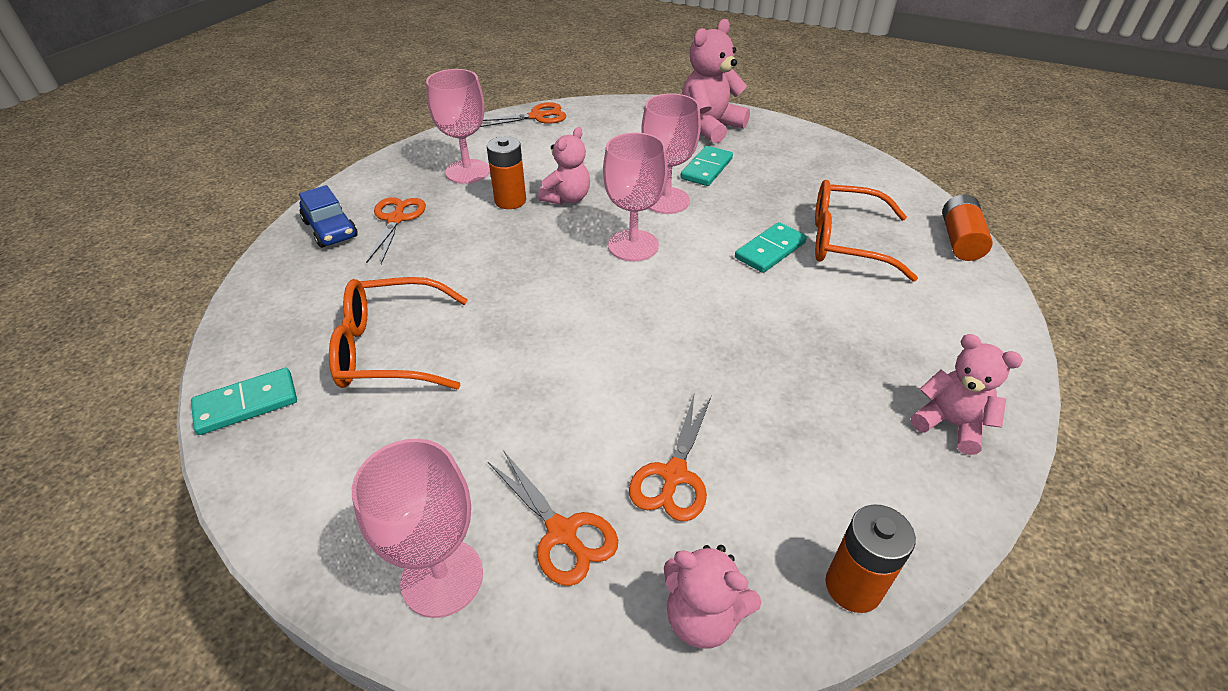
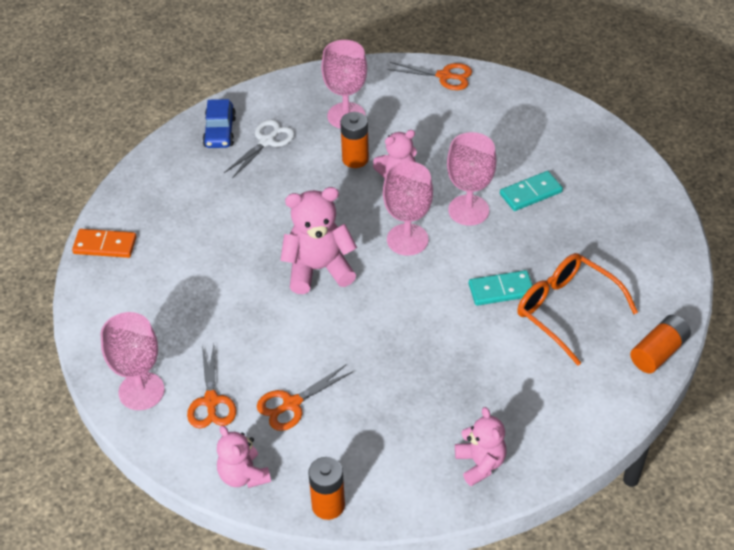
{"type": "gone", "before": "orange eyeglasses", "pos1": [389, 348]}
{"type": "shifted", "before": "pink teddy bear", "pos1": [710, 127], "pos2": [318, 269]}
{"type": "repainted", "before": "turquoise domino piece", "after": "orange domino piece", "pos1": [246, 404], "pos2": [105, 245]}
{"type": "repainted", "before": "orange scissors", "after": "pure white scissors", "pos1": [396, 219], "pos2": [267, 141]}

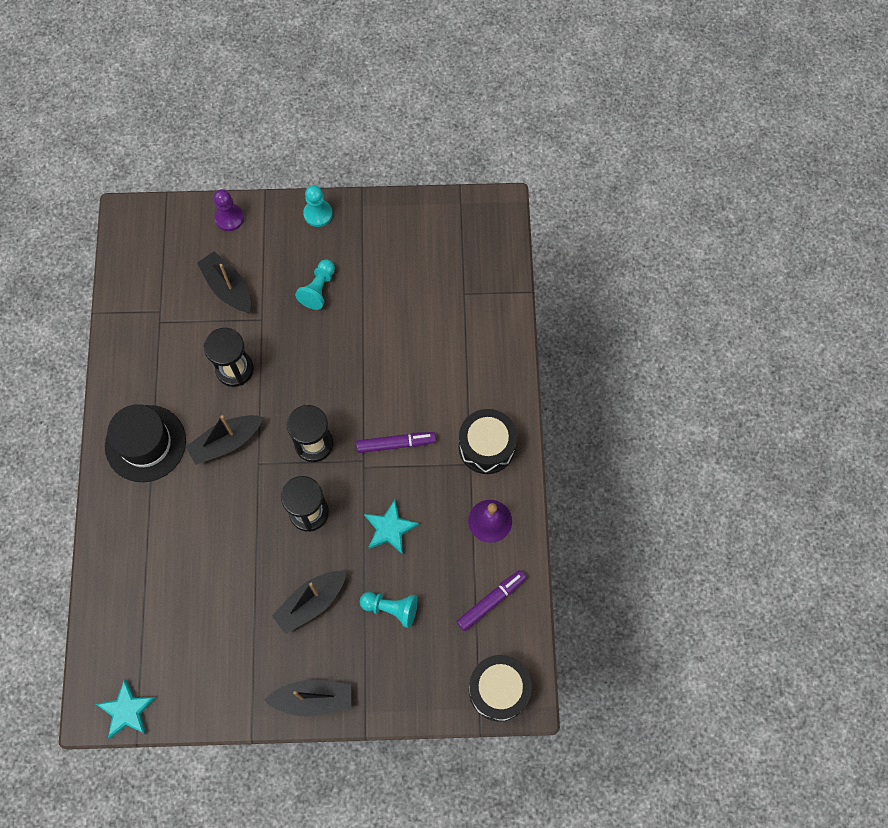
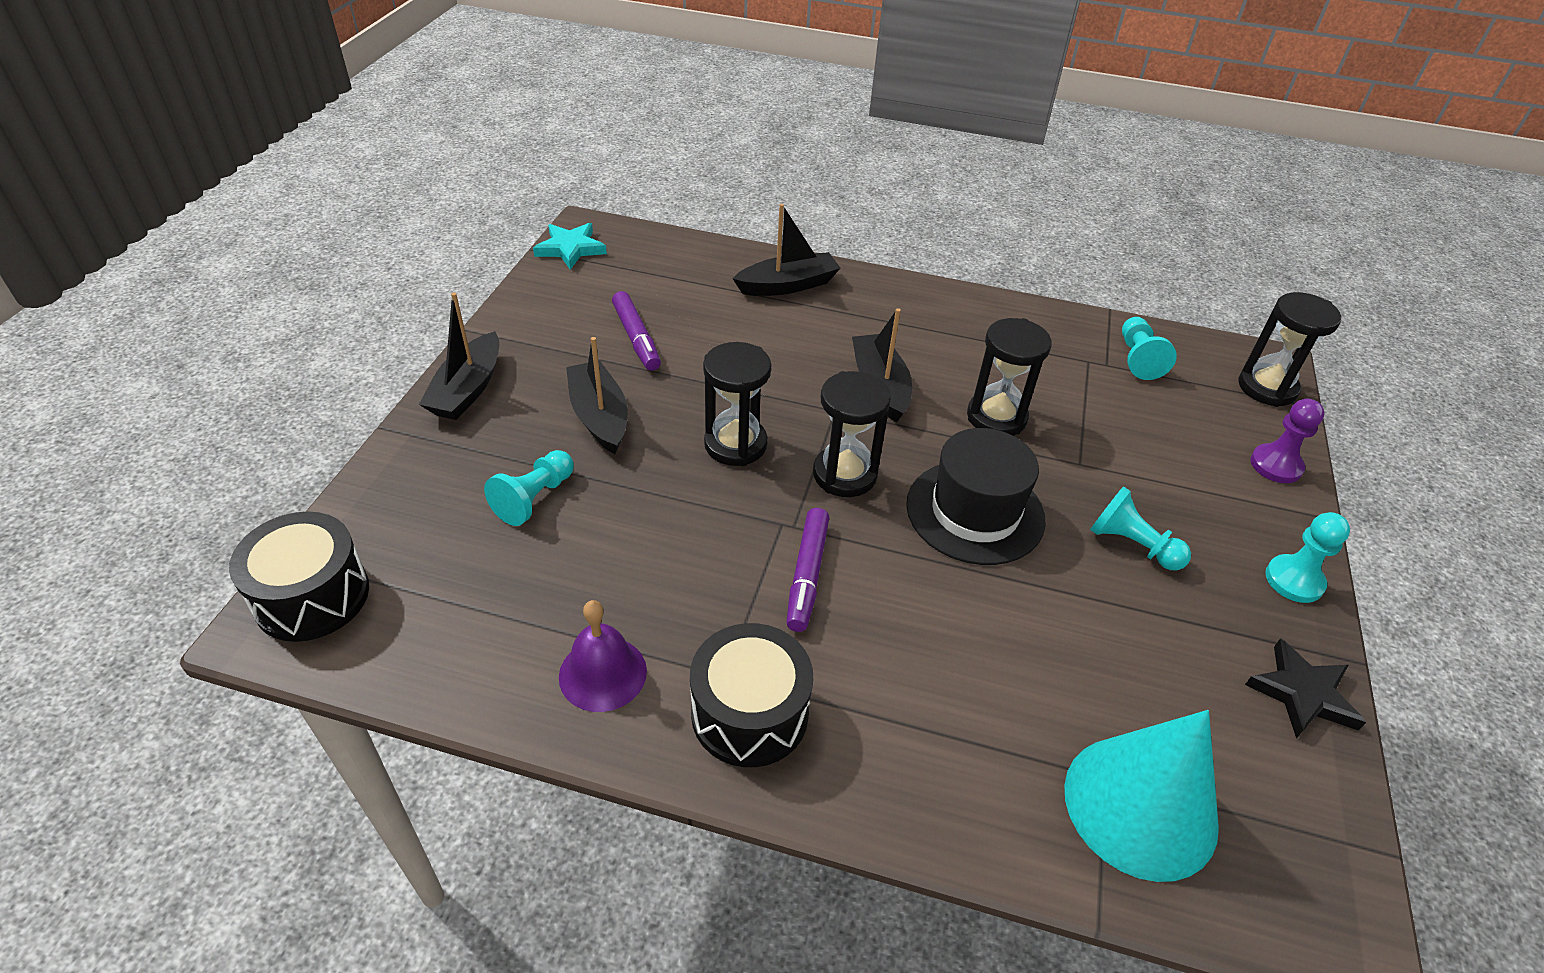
{"type": "gone", "before": "turquoise five-pointed star", "pos1": [390, 529]}
{"type": "new", "after": "turquoise cone shape", "pos2": [1140, 806]}
{"type": "new", "after": "turquoise game pawn", "pos2": [1138, 359]}
{"type": "new", "after": "black hourglass", "pos2": [1267, 388]}
{"type": "new", "after": "black five-pointed star", "pos2": [1302, 693]}
{"type": "shifted", "before": "black hat", "pos1": [145, 443], "pos2": [975, 512]}
{"type": "shifted", "before": "black toy boat", "pos1": [227, 288], "pos2": [788, 285]}
{"type": "shifted", "before": "purple marker", "pos1": [490, 601], "pos2": [636, 338]}

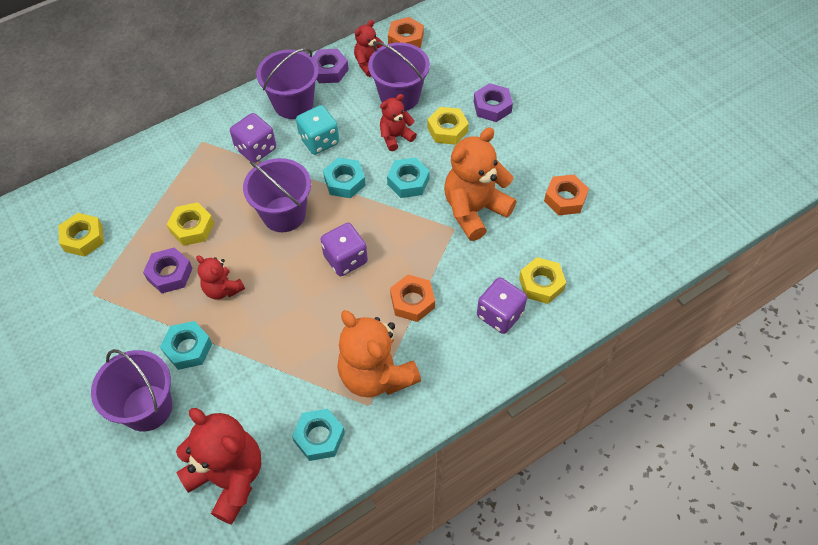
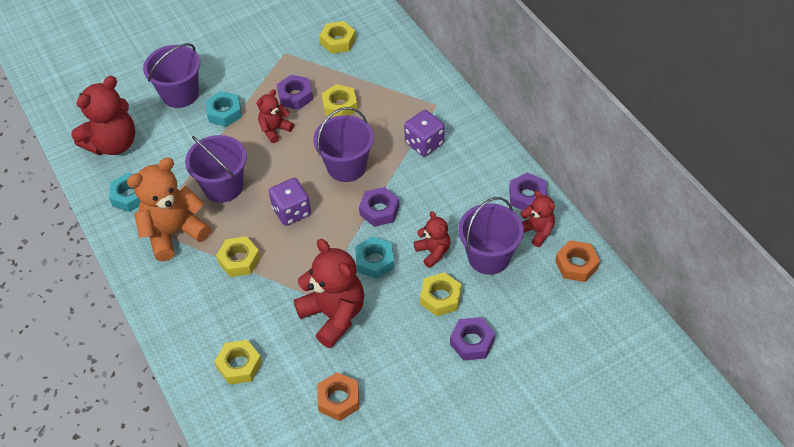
{"type": "gone", "before": "turquoise game die", "pos1": [319, 141]}
{"type": "gone", "before": "purple game die", "pos1": [499, 314]}
{"type": "shifted", "before": "purple sand bucket", "pos1": [293, 104], "pos2": [223, 186]}
{"type": "repainted", "before": "turquoise hexagon nut", "after": "purple hexagon nut", "pos1": [344, 182], "pos2": [379, 210]}
{"type": "repainted", "before": "orange hexagon nut", "after": "bright yellow hexagon nut", "pos1": [412, 301], "pos2": [239, 260]}
{"type": "repainted", "before": "orange teddy bear", "after": "scarlet teddy bear", "pos1": [474, 210], "pos2": [333, 315]}

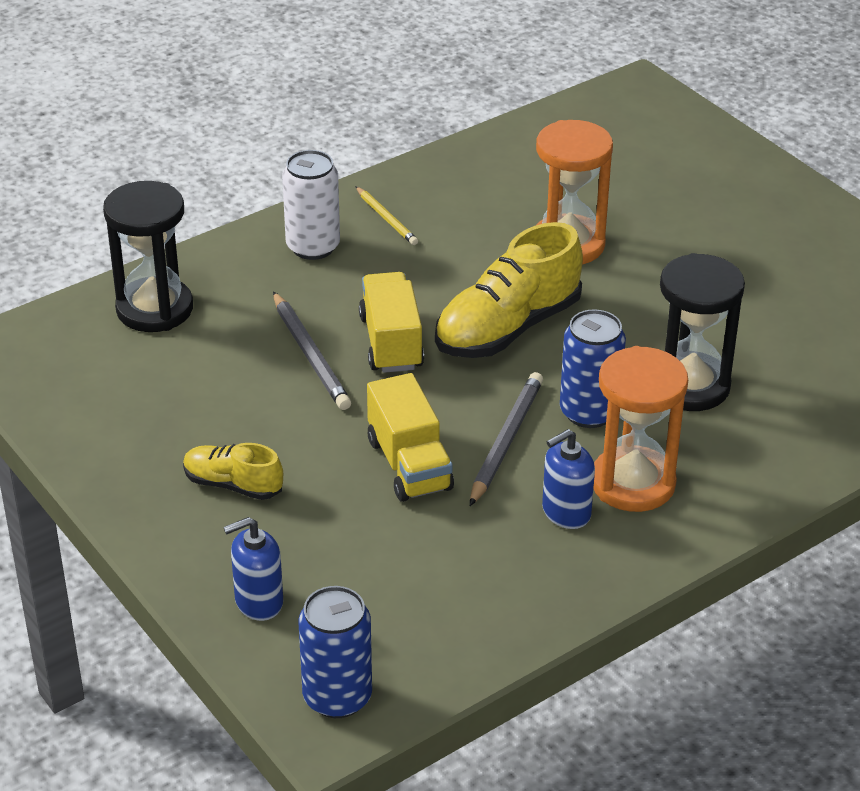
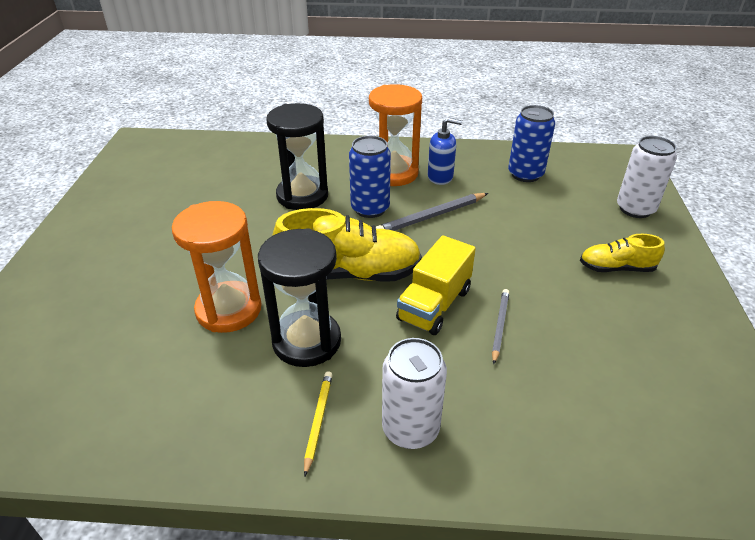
{"type": "gone", "before": "bright yellow toy truck", "pos1": [409, 464]}
{"type": "shifted", "before": "black hourglass", "pos1": [154, 309], "pos2": [306, 341]}
{"type": "shifted", "before": "blue can", "pos1": [337, 697], "pos2": [525, 174]}
{"type": "swapped", "before": "blue soap pump", "after": "pure white can", "pos1": [258, 602], "pos2": [635, 209]}
{"type": "rotated", "before": "bright yellow lace-up shoe", "pos1": [233, 485], "pos2": [616, 268], "turn": 120}
{"type": "scaled", "before": "ash-grey lead pencil", "pos1": [310, 355], "pos2": [500, 326], "scale": 0.63}

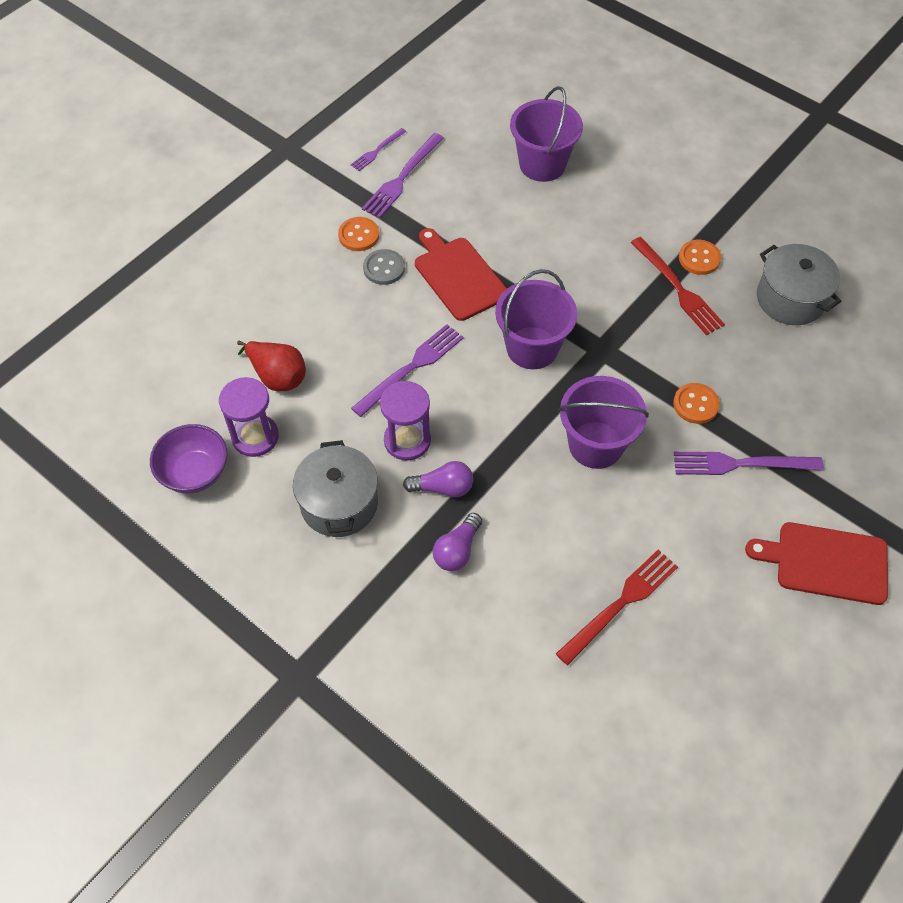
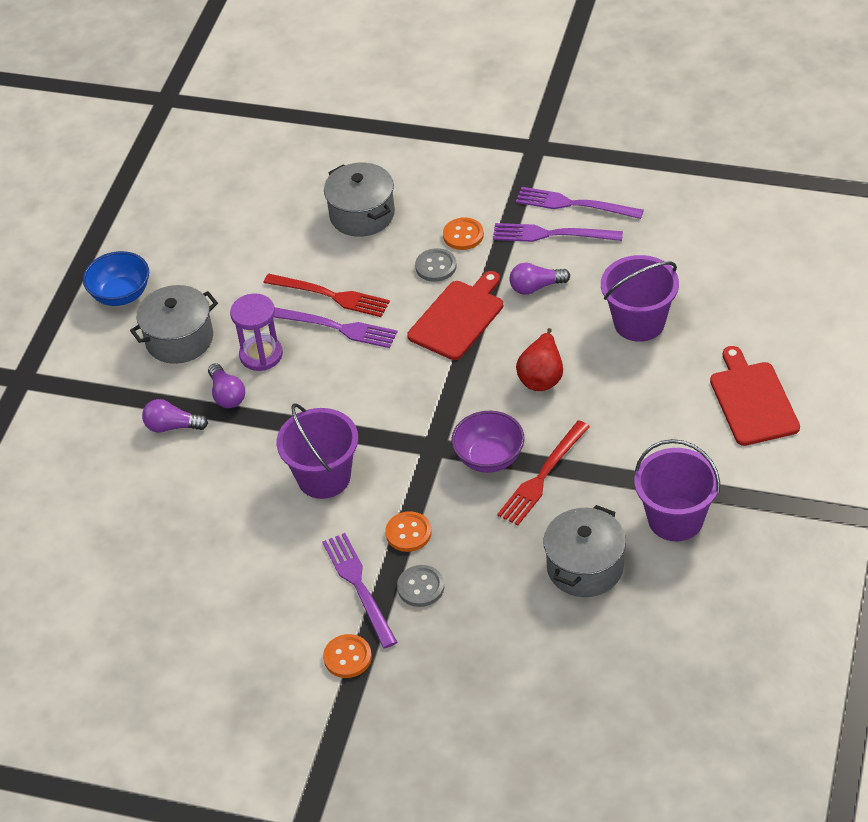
{"type": "gone", "before": "purple hourglass", "pos1": [255, 437]}
{"type": "new", "after": "blue deep dish", "pos2": [121, 294]}
{"type": "new", "after": "ash-grey stockpot", "pos2": [362, 214]}
{"type": "new", "after": "ash-grey sewing button", "pos2": [420, 587]}
{"type": "new", "after": "purple bulb", "pos2": [536, 287]}
{"type": "shifted", "before": "purple deep dish", "pos1": [195, 473], "pos2": [489, 458]}
{"type": "shifted", "before": "scarlet toy pear", "pos1": [277, 376], "pos2": [542, 376]}
{"type": "shifted", "before": "purple sand bucket", "pos1": [532, 348], "pos2": [675, 519]}
{"type": "shifted", "before": "scarlet fork", "pos1": [620, 604], "pos2": [330, 296]}
{"type": "shifted", "before": "orange sewing button", "pos1": [699, 258], "pos2": [347, 657]}
{"type": "shifted", "before": "scarlet cutting board", "pos1": [826, 562], "pos2": [752, 400]}
{"type": "scaled", "before": "purple fork", "pos1": [377, 150], "pos2": [574, 204], "scale": 1.72}

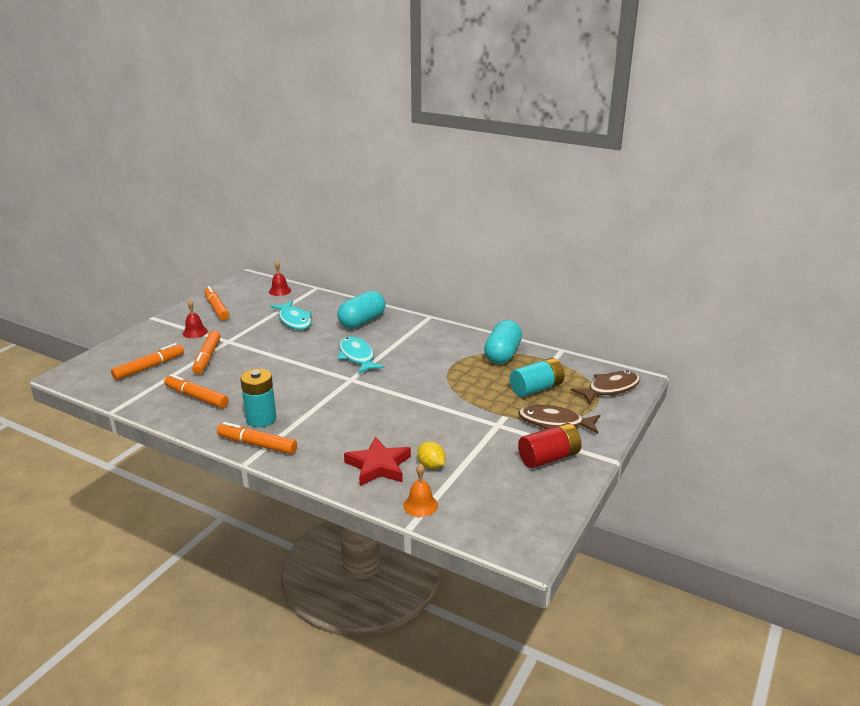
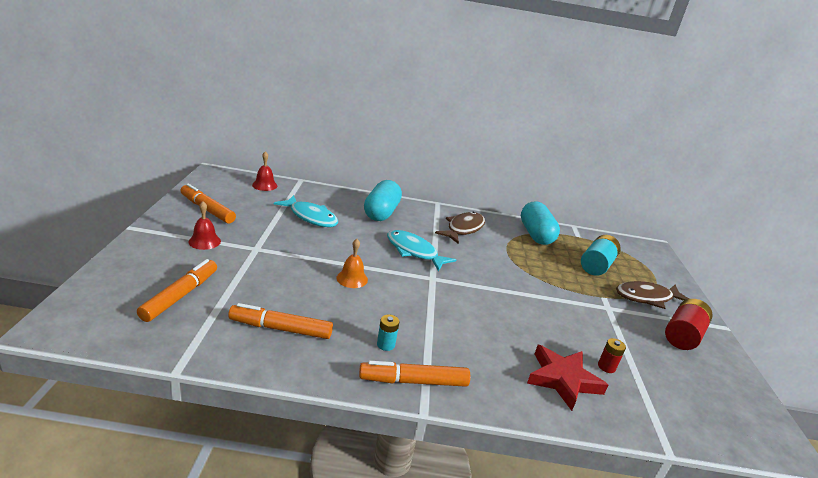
{"type": "gone", "before": "orange marker", "pos1": [207, 357]}
{"type": "shifted", "before": "orange bell", "pos1": [420, 505], "pos2": [352, 278]}
{"type": "shifted", "before": "russet fish figure", "pos1": [610, 389], "pos2": [463, 229]}
{"type": "swapped", "before": "bright yellow citrus fruit", "after": "scarlet battery", "pos1": [431, 465], "pos2": [606, 367]}
{"type": "scaled", "before": "turquoise battery", "pos1": [261, 419], "pos2": [386, 344], "scale": 0.5}

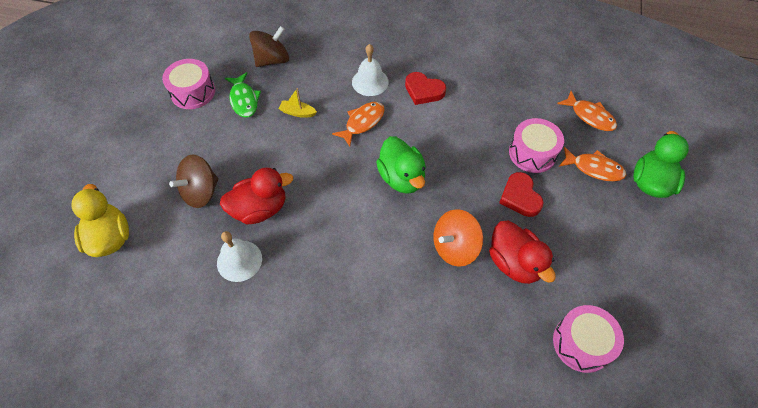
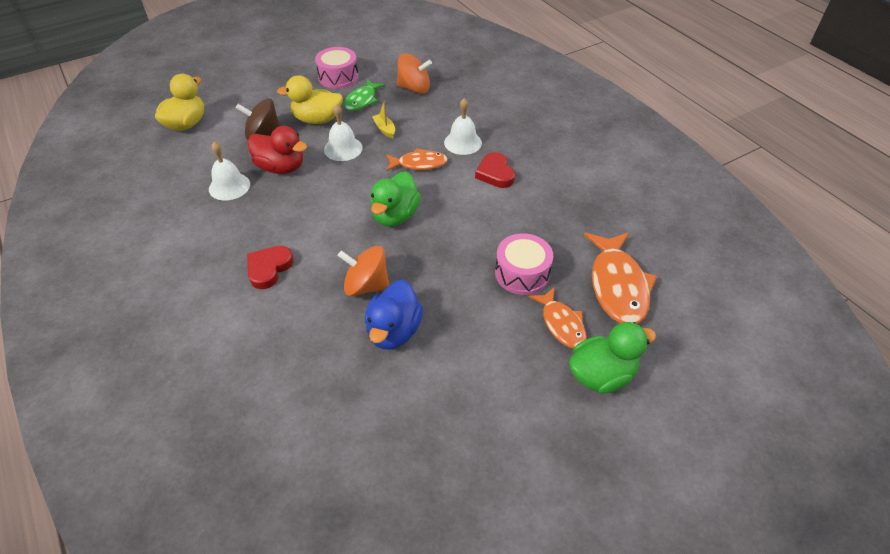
{"type": "gone", "before": "pink toy drum", "pos1": [582, 343]}
{"type": "new", "after": "bright yellow duck", "pos2": [317, 119]}
{"type": "new", "after": "pure white bell", "pos2": [343, 148]}
{"type": "shifted", "before": "scarlet heart shape", "pos1": [520, 197], "pos2": [269, 268]}
{"type": "repainted", "before": "russet spinning top", "after": "orange spinning top", "pos1": [272, 60], "pos2": [414, 88]}
{"type": "repainted", "before": "scarlet duck", "after": "blue duck", "pos1": [514, 263], "pos2": [394, 331]}
{"type": "scaled", "before": "orange fish figure", "pos1": [590, 116], "pos2": [618, 286], "scale": 1.66}

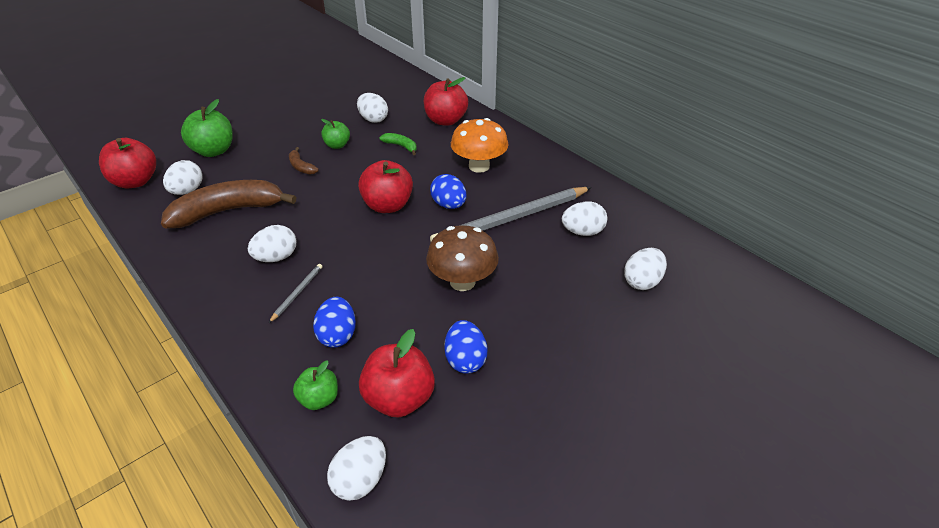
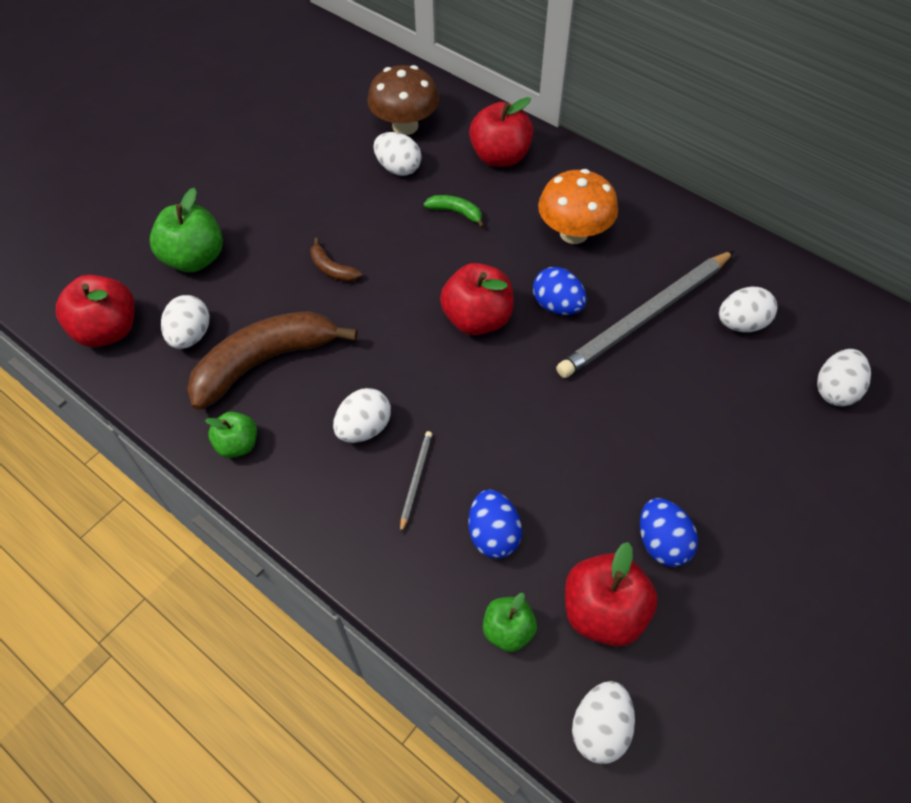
{"type": "shifted", "before": "leaf-green apple", "pos1": [337, 145], "pos2": [238, 444]}
{"type": "shifted", "before": "russet mushroom", "pos1": [462, 282], "pos2": [405, 126]}

